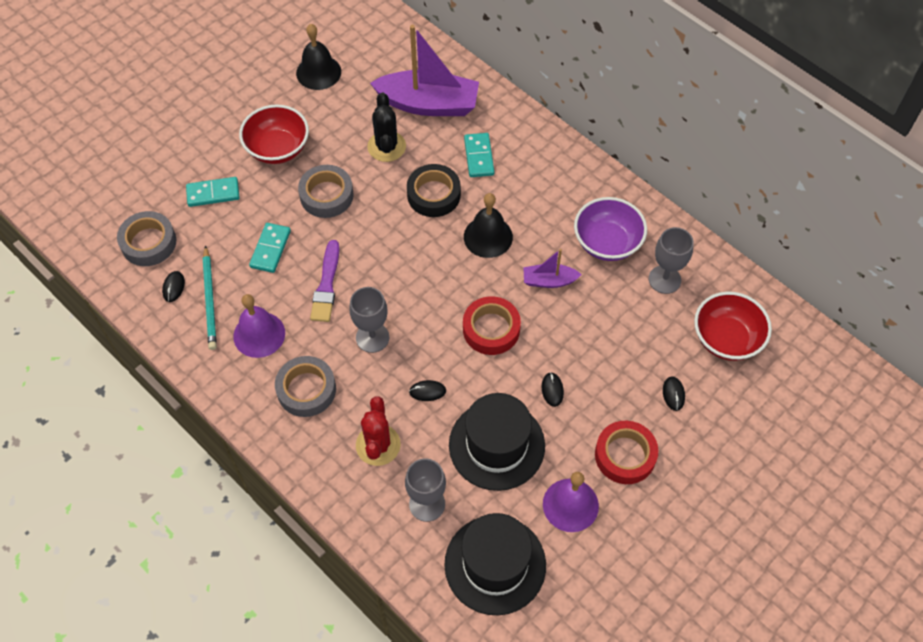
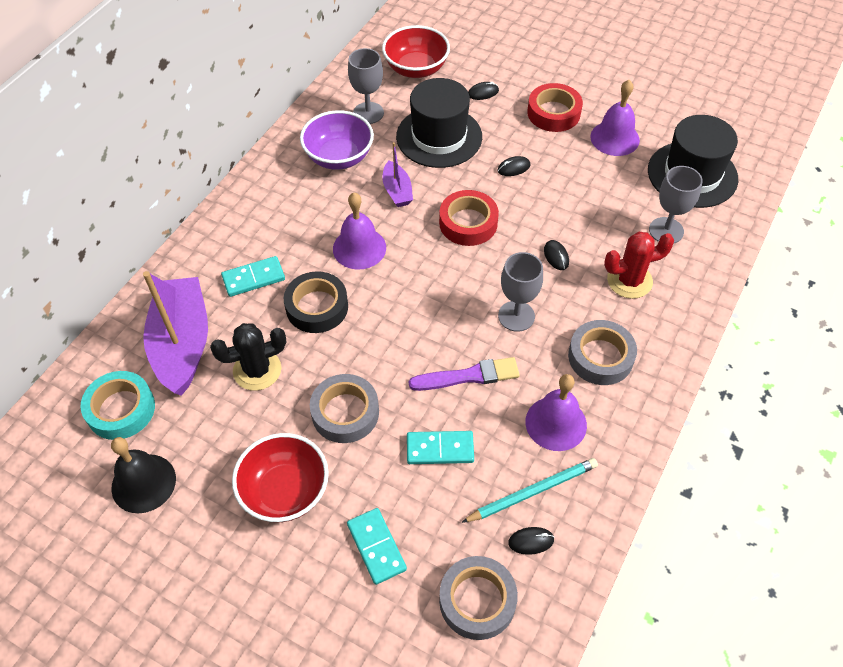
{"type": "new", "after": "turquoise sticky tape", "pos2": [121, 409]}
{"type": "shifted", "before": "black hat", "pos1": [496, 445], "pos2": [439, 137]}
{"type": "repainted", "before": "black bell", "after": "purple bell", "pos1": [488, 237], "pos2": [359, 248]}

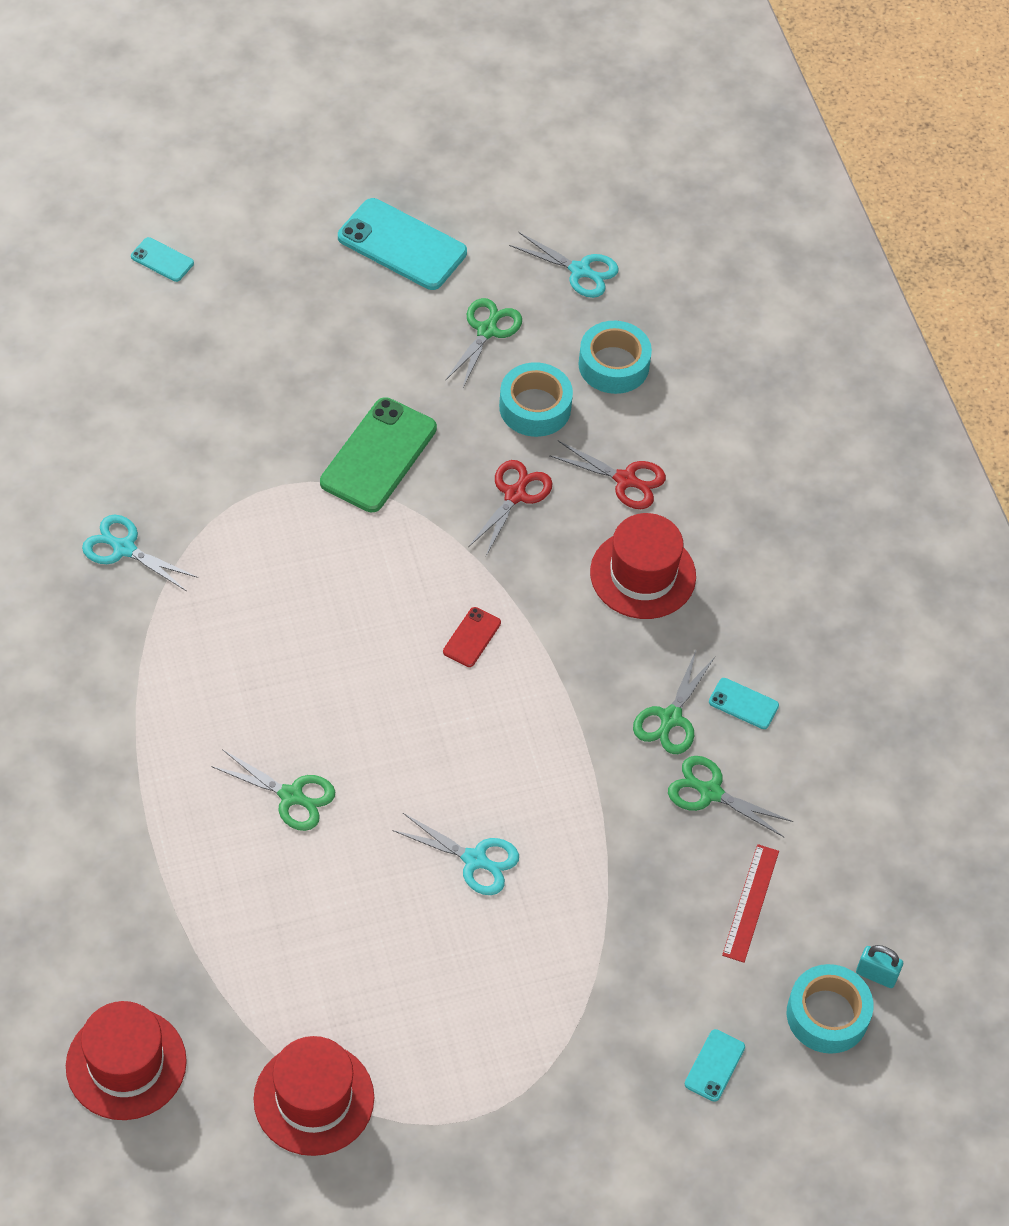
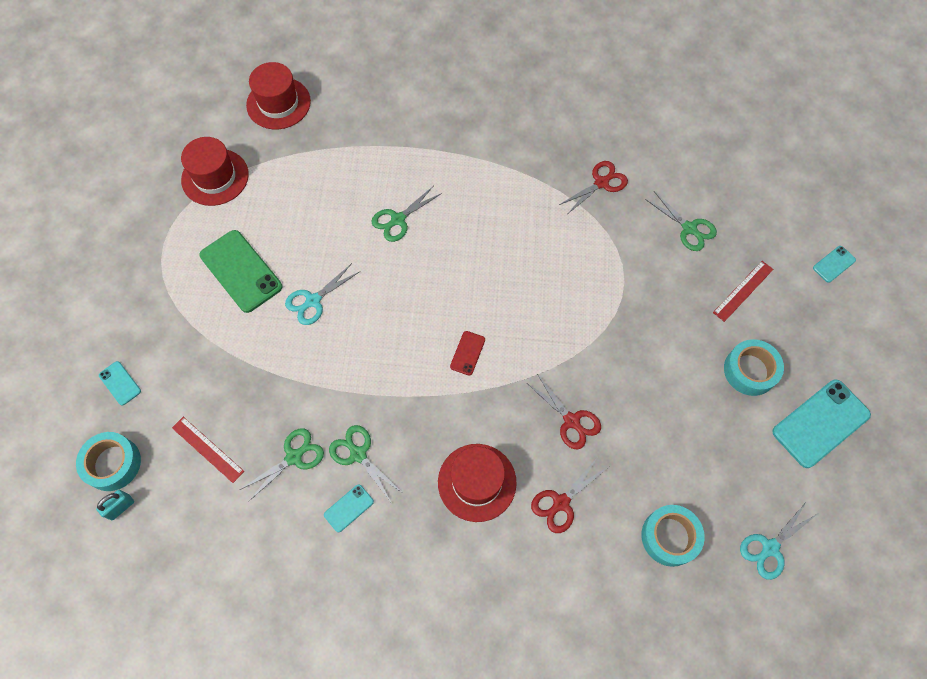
{"type": "new", "after": "scarlet ruler", "pos2": [743, 290]}
{"type": "shifted", "before": "leaf-green smartphone", "pos1": [378, 455], "pos2": [241, 271]}
{"type": "shifted", "before": "leaf-green scissors", "pos1": [487, 330], "pos2": [689, 229]}
{"type": "shifted", "before": "turquoise sticky tape", "pos1": [535, 407], "pos2": [750, 370]}
{"type": "repainted", "before": "turquoise scissors", "after": "scarlet scissors", "pos1": [123, 548], "pos2": [601, 182]}
{"type": "rotated", "before": "scarlet smartphone", "pos1": [472, 637], "pos2": [467, 353], "turn": 60}

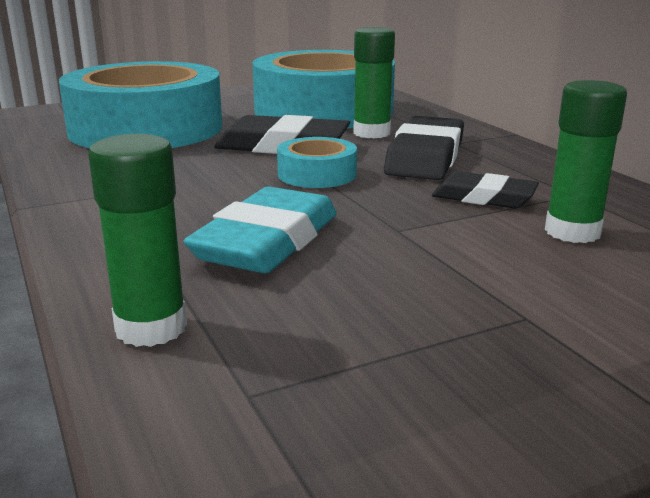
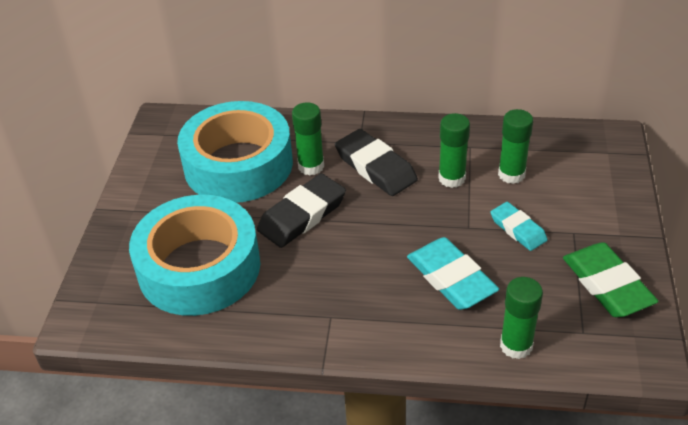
{"type": "gone", "before": "turquoise sticky tape", "pos1": [317, 174]}
{"type": "new", "after": "turquoise gum eraser", "pos2": [518, 229]}
{"type": "new", "after": "leaf-green gum eraser", "pos2": [607, 284]}
{"type": "swapped", "before": "black gum eraser", "after": "leaf-green glue", "pos1": [484, 197], "pos2": [452, 178]}

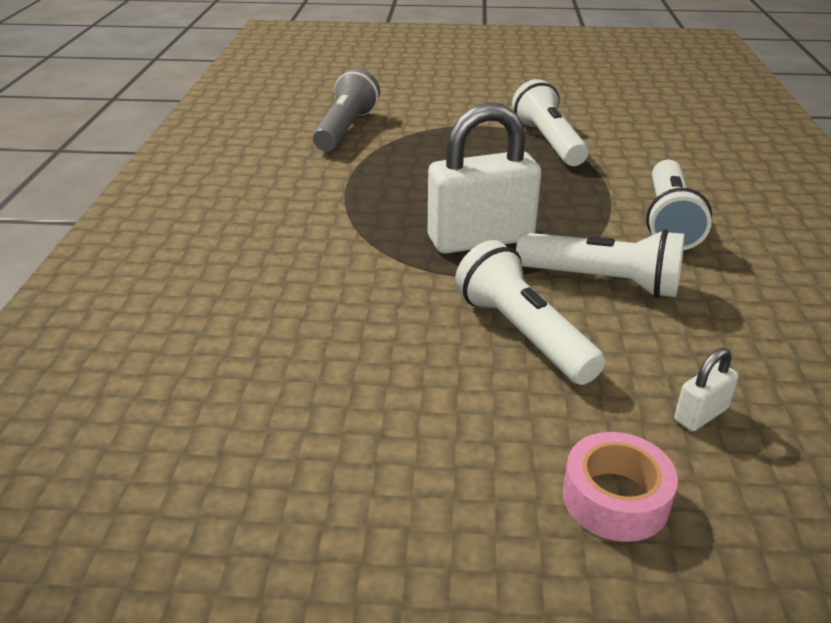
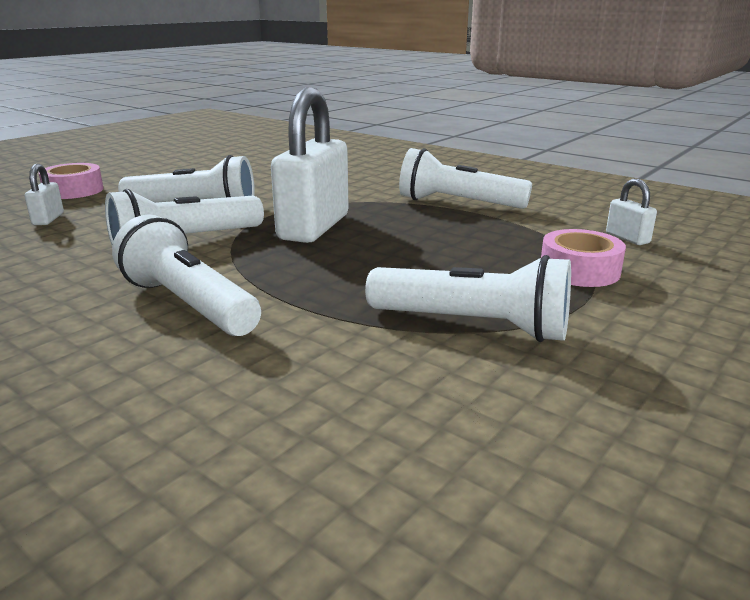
{"type": "new", "after": "pure white torch", "pos2": [458, 203]}
{"type": "new", "after": "pink sticky tape", "pos2": [579, 270]}
{"type": "swapped", "before": "ash-grey torch", "after": "pure white small lock", "pos1": [346, 129], "pos2": [627, 238]}

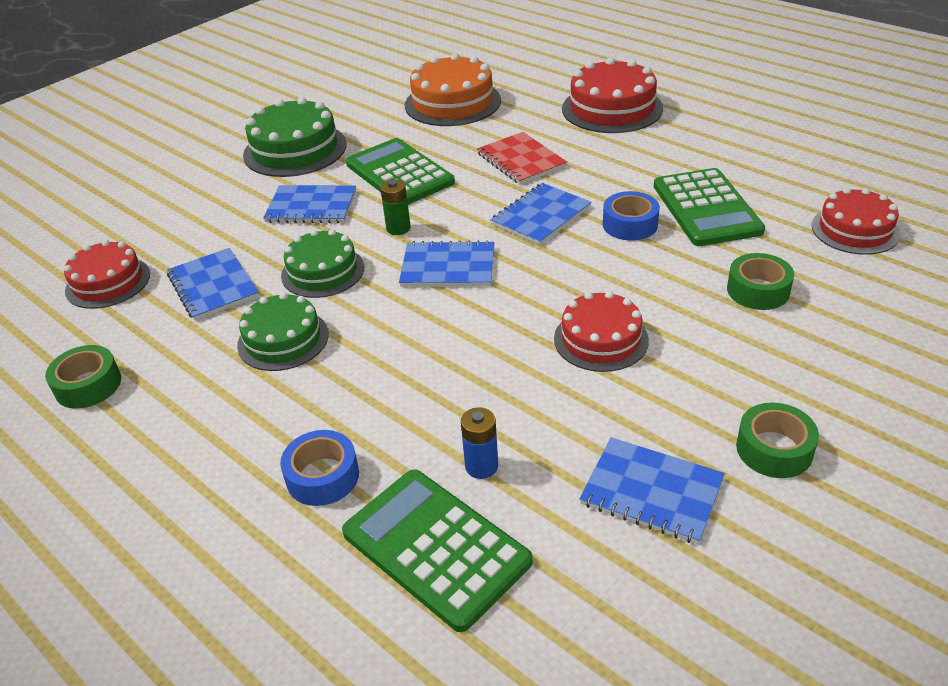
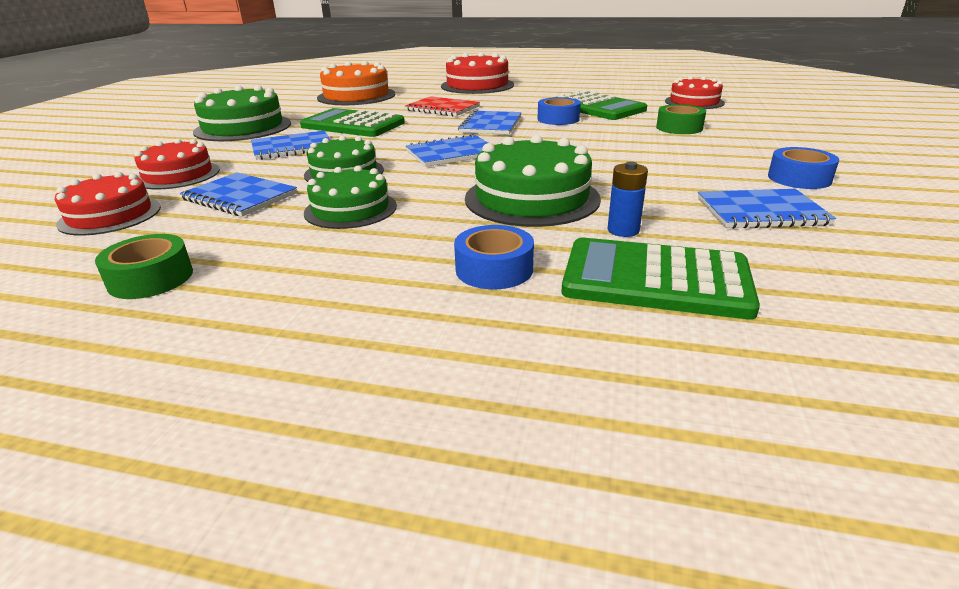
{"type": "gone", "before": "leaf-green battery", "pos1": [398, 228]}
{"type": "new", "after": "leaf-green gateau", "pos2": [532, 198]}
{"type": "shifted", "before": "scarlet gateau", "pos1": [601, 339], "pos2": [178, 175]}
{"type": "repainted", "before": "leaf-green sticky tape", "after": "blue sticky tape", "pos1": [774, 449], "pos2": [799, 178]}

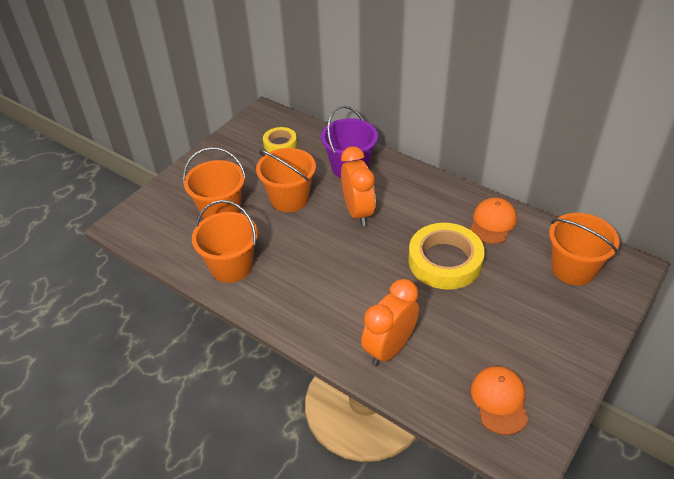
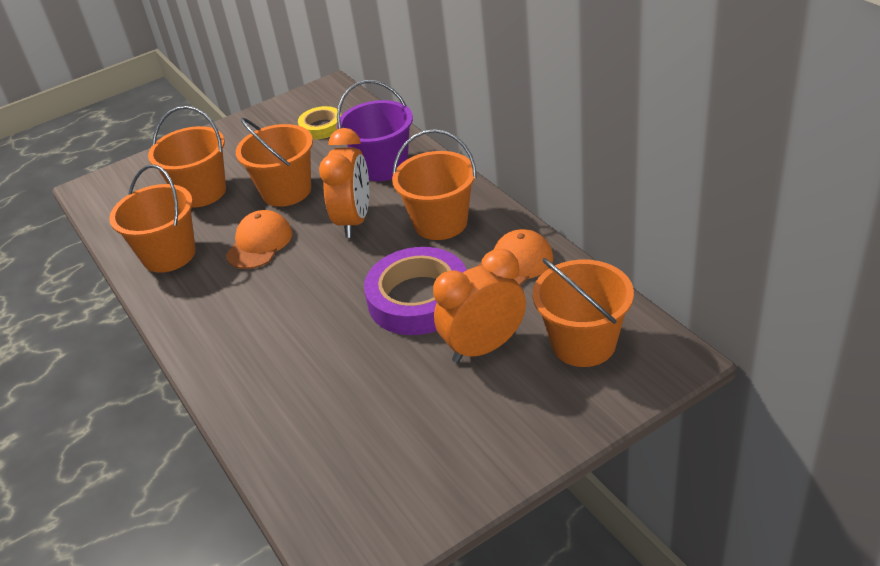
{"type": "new", "after": "orange sand bucket", "pos2": [440, 223]}
{"type": "shifted", "before": "orange clock", "pos1": [389, 348], "pos2": [484, 347]}
{"type": "shifted", "before": "orange peaked cap", "pos1": [499, 401], "pos2": [259, 243]}
{"type": "repainted", "before": "bright yellow sticky tape", "after": "purple sticky tape", "pos1": [445, 261], "pos2": [418, 298]}

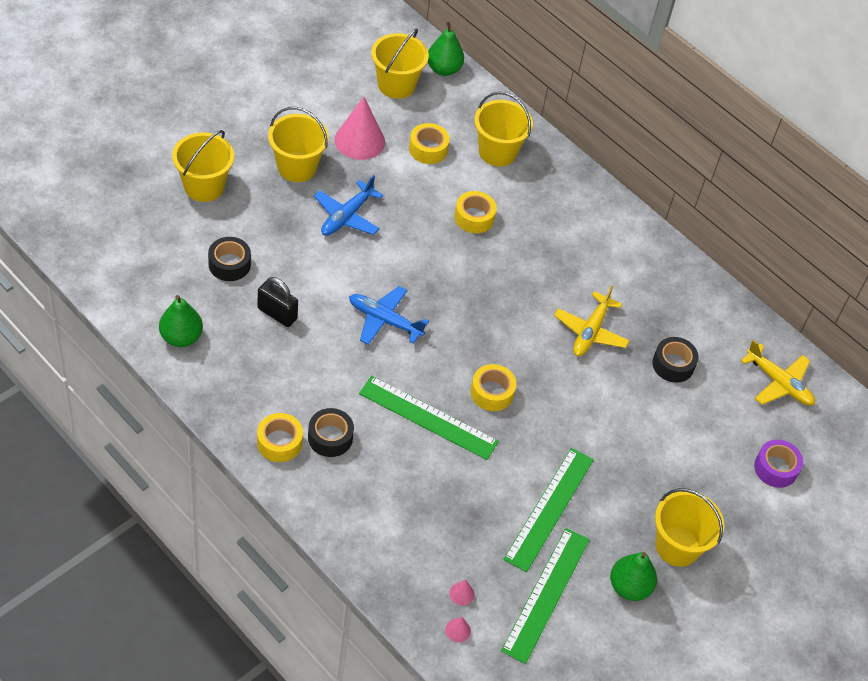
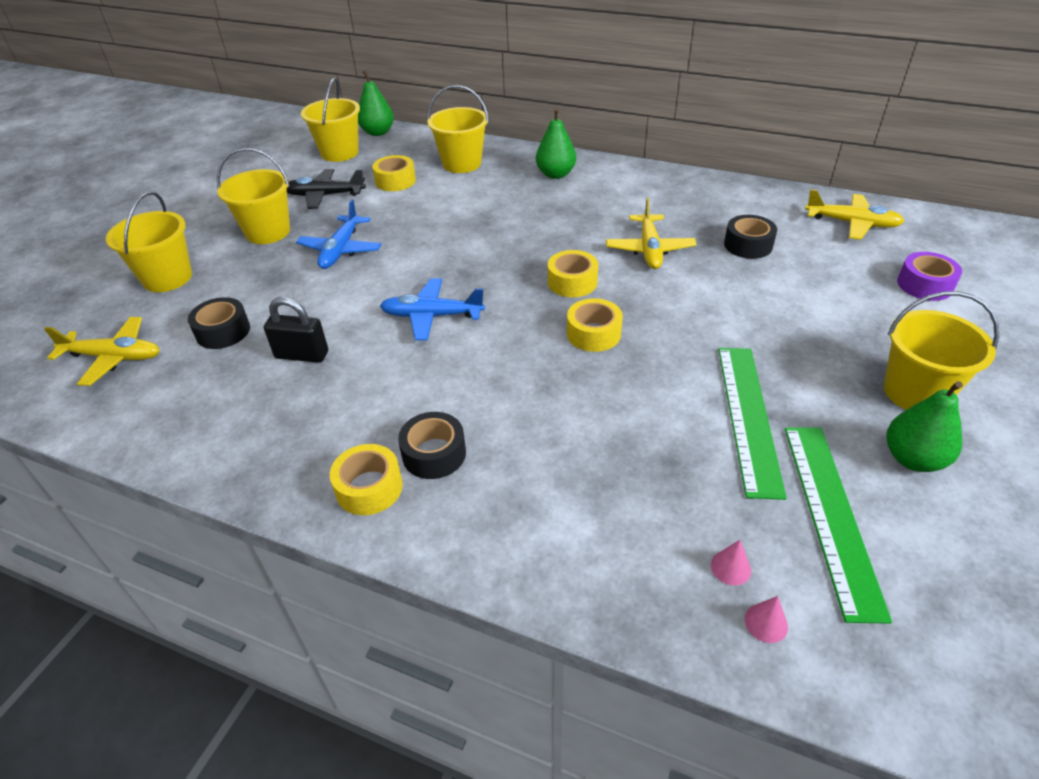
{"type": "gone", "before": "leaf-green ruler", "pos1": [428, 417]}
{"type": "new", "after": "bright yellow plane", "pos2": [114, 357]}
{"type": "shifted", "before": "leaf-green toy pear", "pos1": [181, 337], "pos2": [555, 174]}
{"type": "shifted", "before": "bright yellow sticky tape", "pos1": [474, 217], "pos2": [572, 282]}
{"type": "swapped", "before": "pink cone shape", "after": "black plane", "pos1": [359, 140], "pos2": [324, 195]}

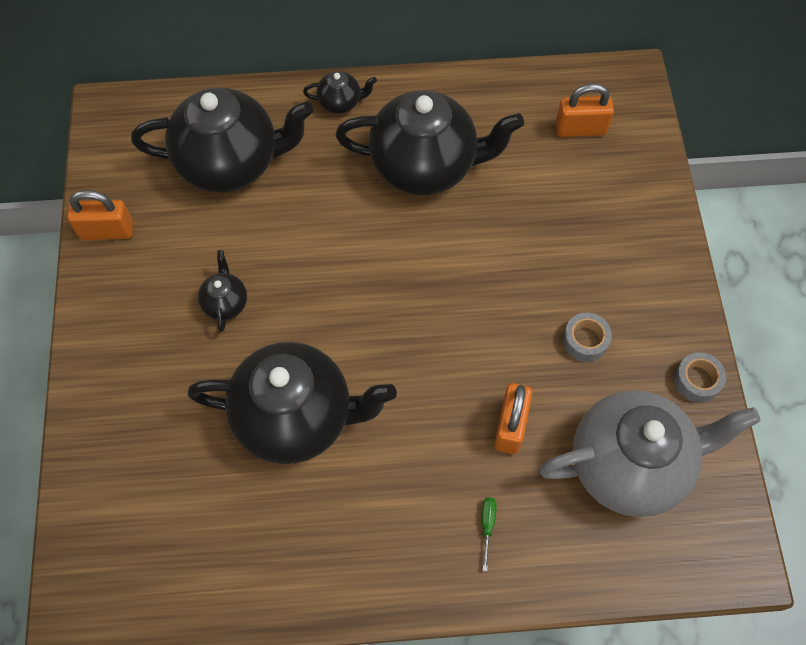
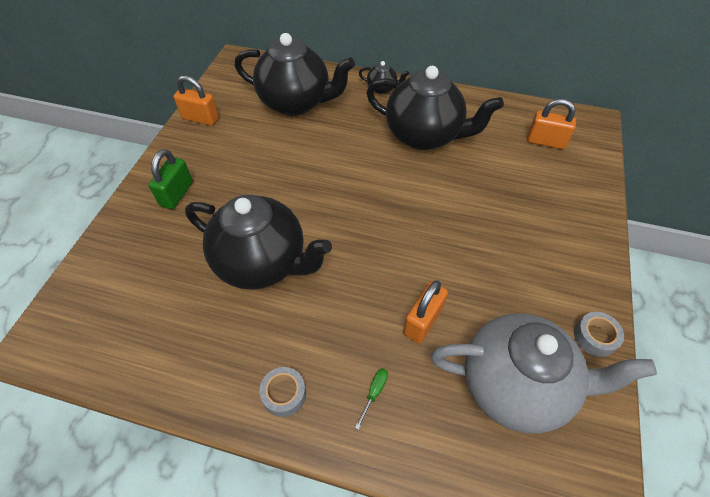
{"type": "gone", "before": "black china teapot", "pos1": [225, 303]}
{"type": "new", "after": "leaf-green small lock", "pos2": [176, 194]}
{"type": "shifted", "before": "ash-grey sticky tape", "pos1": [585, 340], "pos2": [284, 394]}

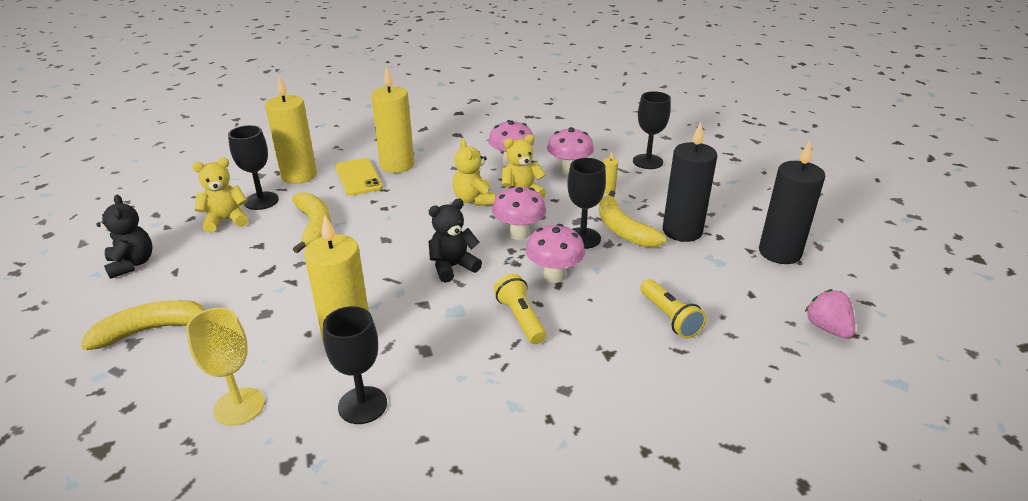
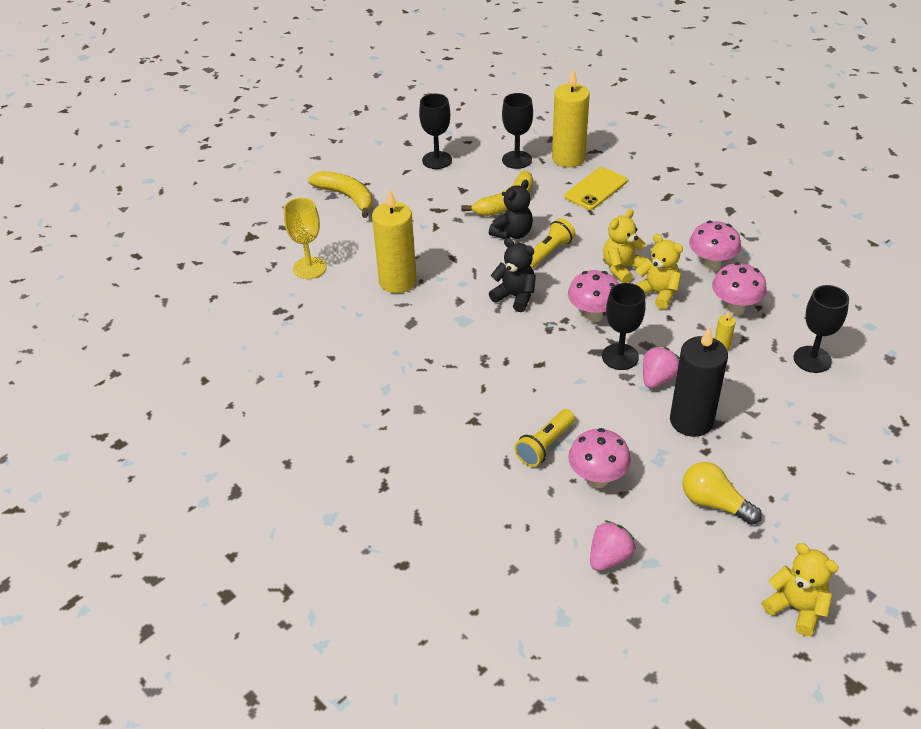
{"type": "gone", "before": "bright yellow candle", "pos1": [397, 165]}
{"type": "shifted", "before": "black teddy bear", "pos1": [132, 264], "pos2": [512, 233]}
{"type": "shifted", "before": "bright yellow teddy bear", "pos1": [226, 221], "pos2": [796, 608]}
{"type": "shifted", "before": "black wine glass", "pos1": [362, 405], "pos2": [437, 160]}
{"type": "shifted", "before": "bright yellow torch", "pos1": [520, 319], "pos2": [548, 252]}
{"type": "shifted", "before": "pink mushroom", "pos1": [554, 276], "pos2": [597, 478]}
{"type": "swapped", "before": "bright yellow banana", "after": "pink toy strawberry", "pos1": [623, 230], "pos2": [657, 379]}
{"type": "swapped", "before": "black candle", "after": "bright yellow bulb", "pos1": [779, 253], "pos2": [714, 503]}

